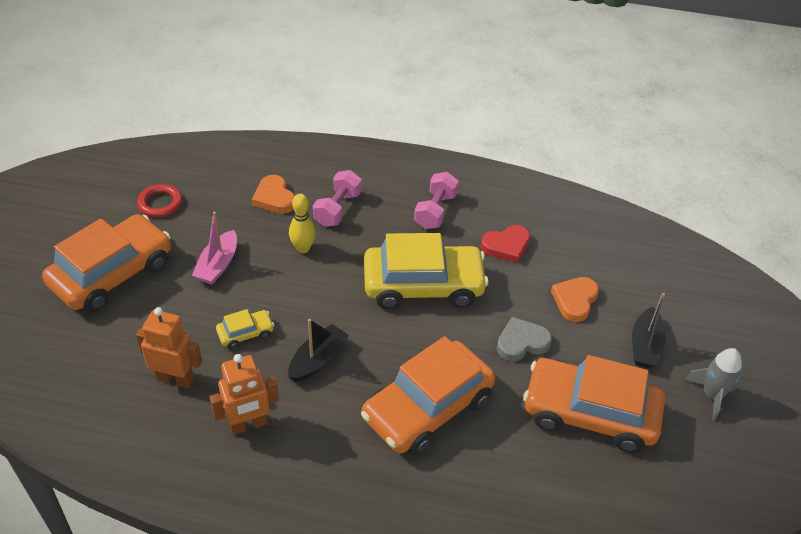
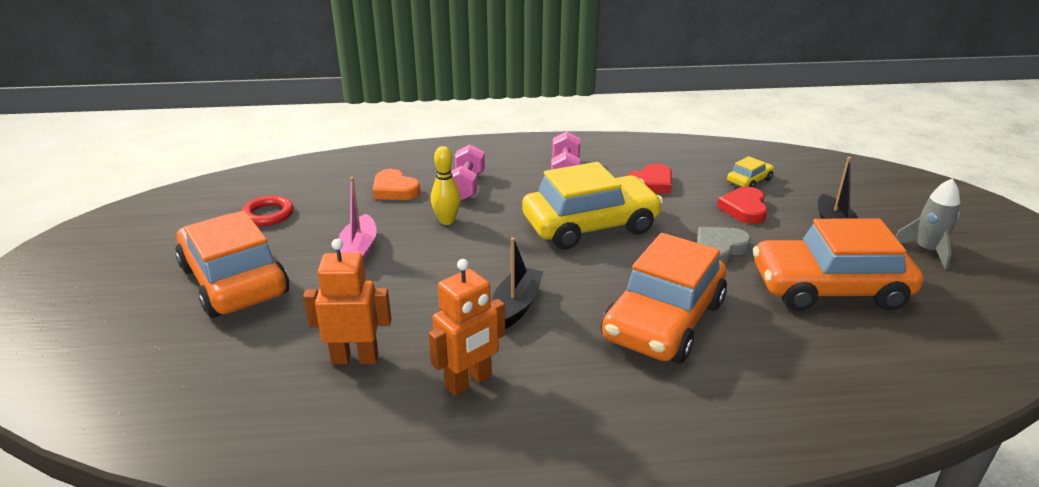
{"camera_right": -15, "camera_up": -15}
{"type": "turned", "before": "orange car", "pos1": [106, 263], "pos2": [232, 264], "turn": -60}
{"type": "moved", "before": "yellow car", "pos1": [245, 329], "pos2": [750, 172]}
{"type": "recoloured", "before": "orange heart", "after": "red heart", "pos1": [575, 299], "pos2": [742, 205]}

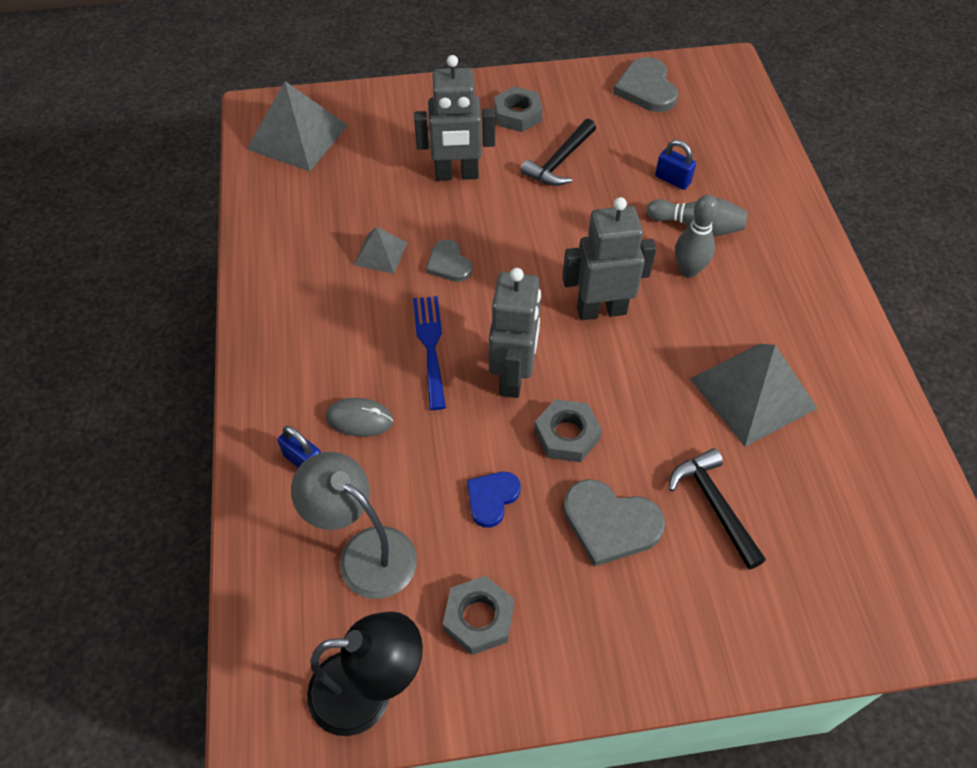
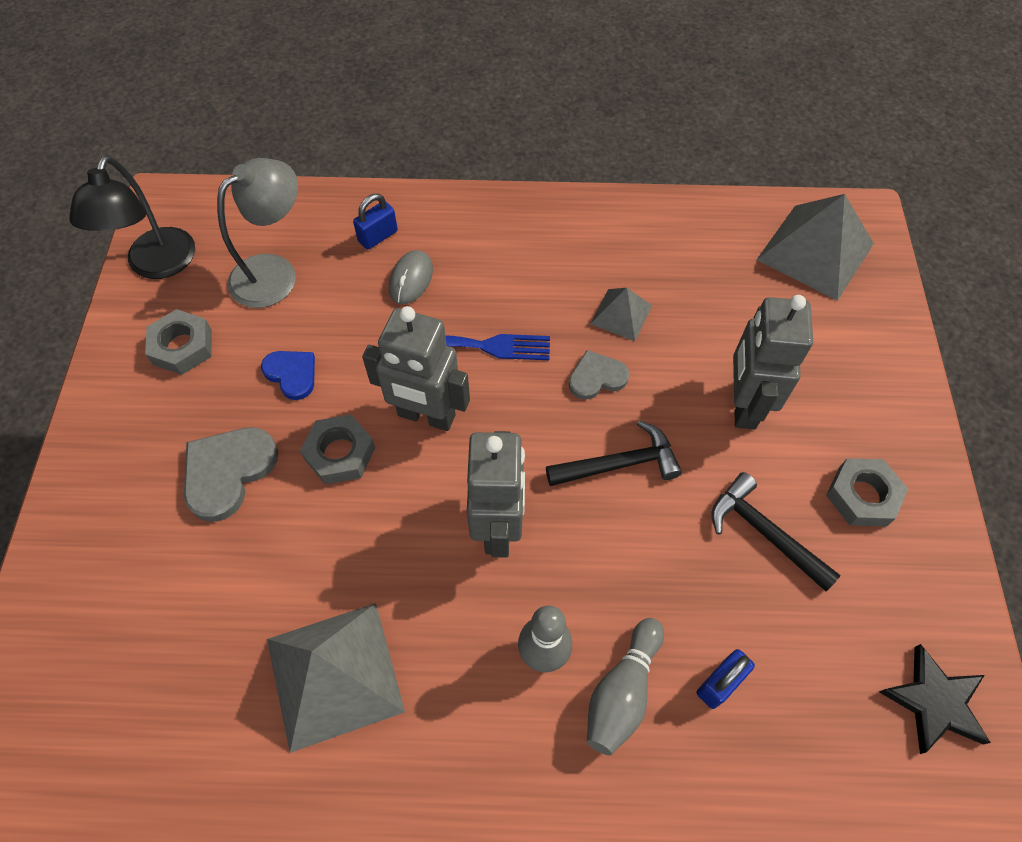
{"camera_right": 100, "camera_up": 5}
{"type": "replaced", "before": "grey heart", "after": "black star", "pos1": [645, 84], "pos2": [935, 699]}
{"type": "moved", "before": "black hammer", "pos1": [717, 509], "pos2": [614, 453]}

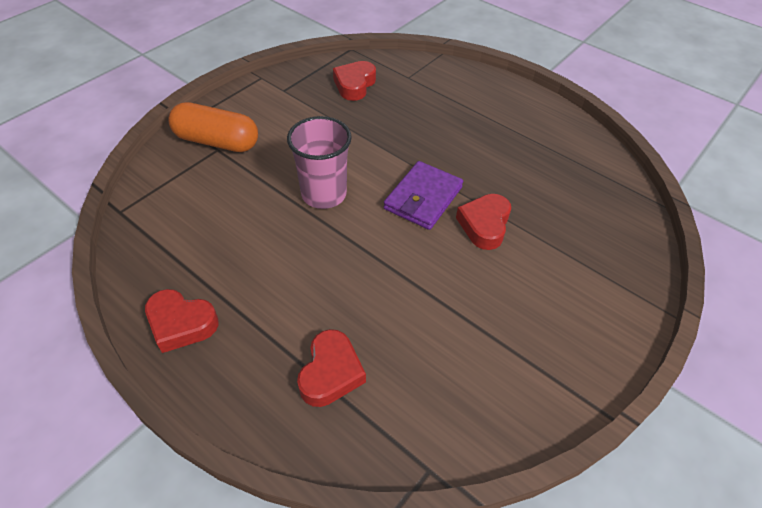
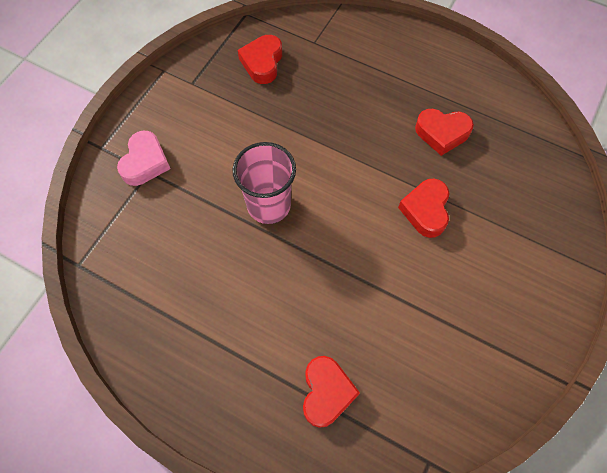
{"camera_right": -10, "camera_up": 15}
{"type": "moved", "before": "red heart", "pos1": [182, 321], "pos2": [444, 132]}
{"type": "replaced", "before": "orange capsule", "after": "pink heart", "pos1": [213, 127], "pos2": [143, 158]}
{"type": "removed", "before": "purple wallet", "pos1": [423, 195]}

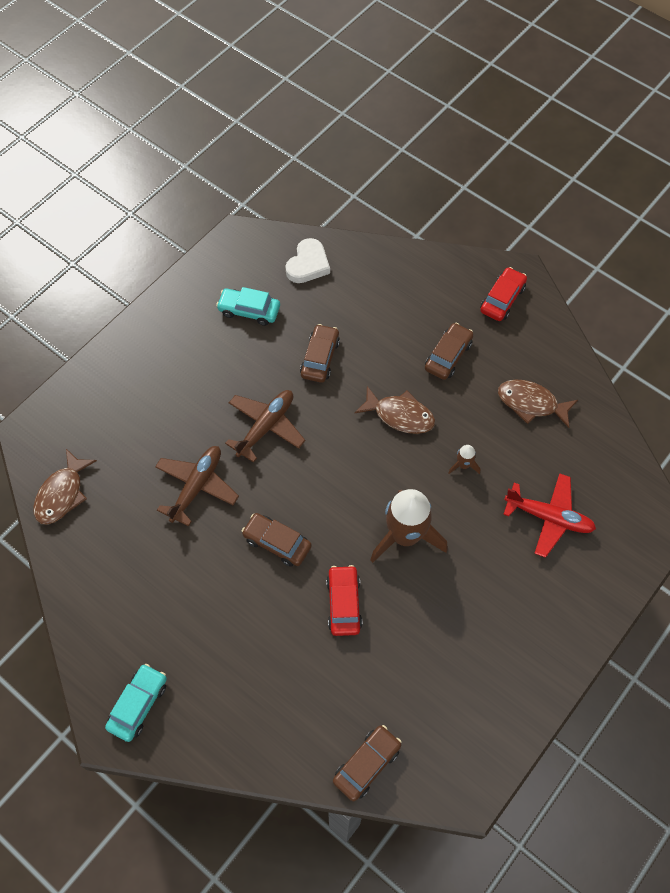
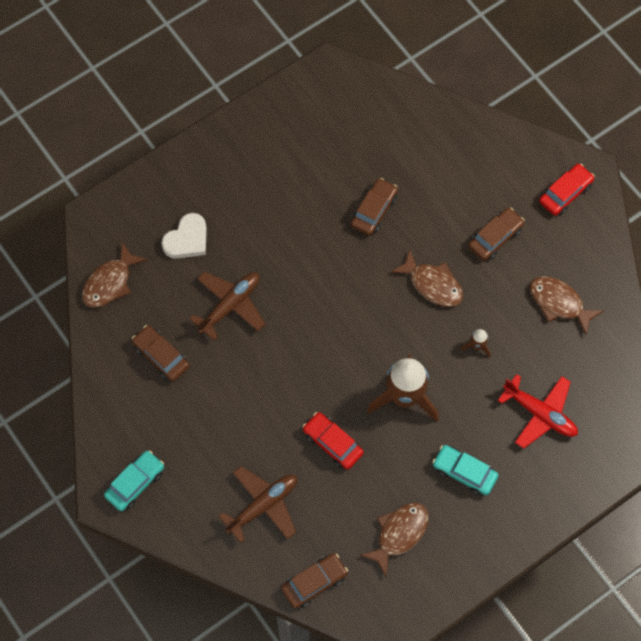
{"camera_right": 15, "camera_up": 5}
{"type": "moved", "before": "turquoise car", "pos1": [248, 306], "pos2": [465, 470]}
{"type": "moved", "before": "brown plane", "pos1": [265, 426], "pos2": [258, 504]}
{"type": "moved", "before": "brown car", "pos1": [277, 540], "pos2": [160, 353]}
{"type": "moved", "before": "white heart", "pos1": [307, 260], "pos2": [184, 236]}
{"type": "turned", "before": "red car", "pos1": [344, 600], "pos2": [333, 440], "turn": -60}
{"type": "added", "after": "brown fish", "pos2": [394, 539]}

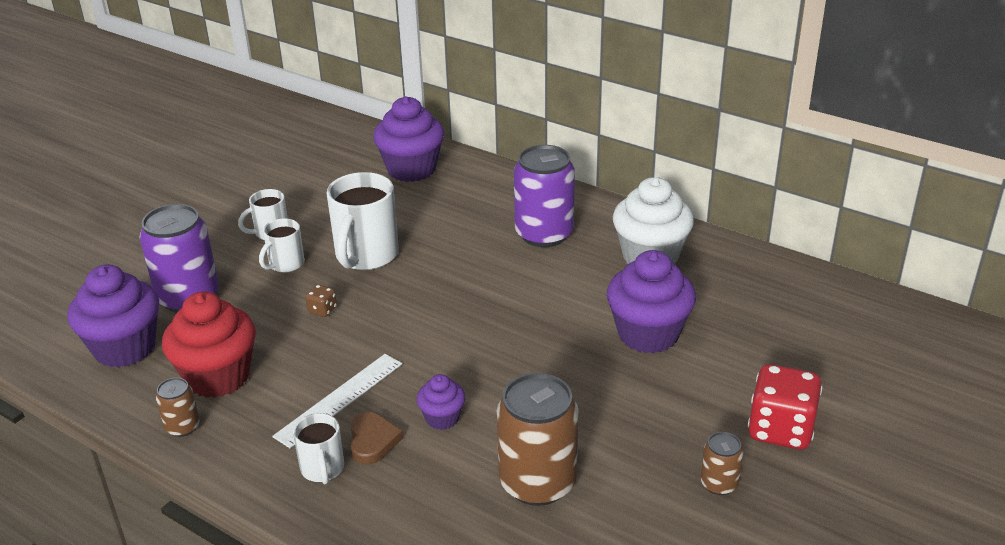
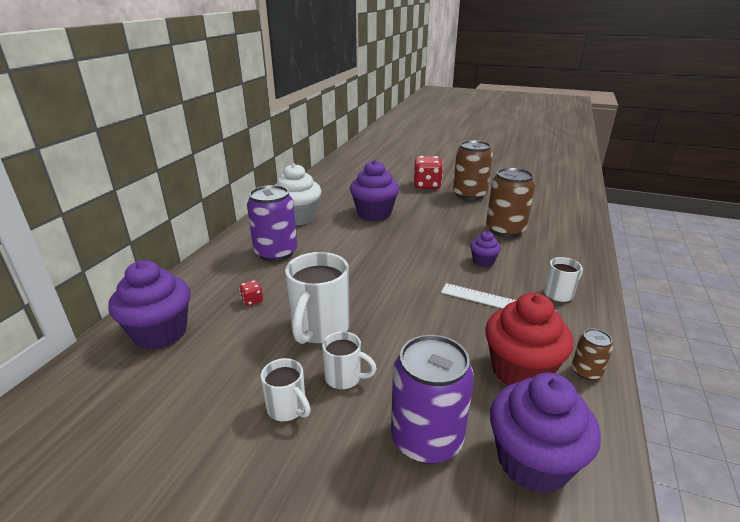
{"camera_right": -105, "camera_up": -5}
{"type": "removed", "before": "brown dice", "pos1": [321, 301]}
{"type": "turned", "before": "white mug", "pos1": [362, 221], "pos2": [317, 298], "turn": 105}
{"type": "removed", "before": "brown heart", "pos1": [376, 438]}
{"type": "resized", "before": "brown can", "pos1": [722, 463], "pos2": [473, 170], "scale": 2.06}
{"type": "added", "after": "red dice", "pos2": [251, 293]}

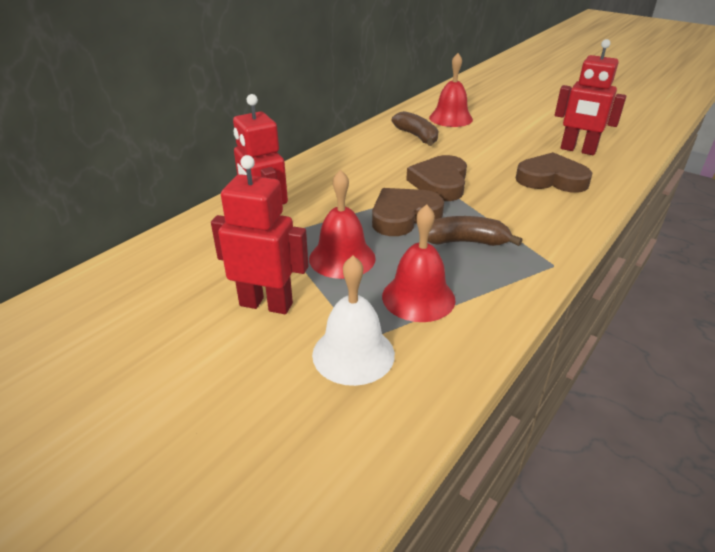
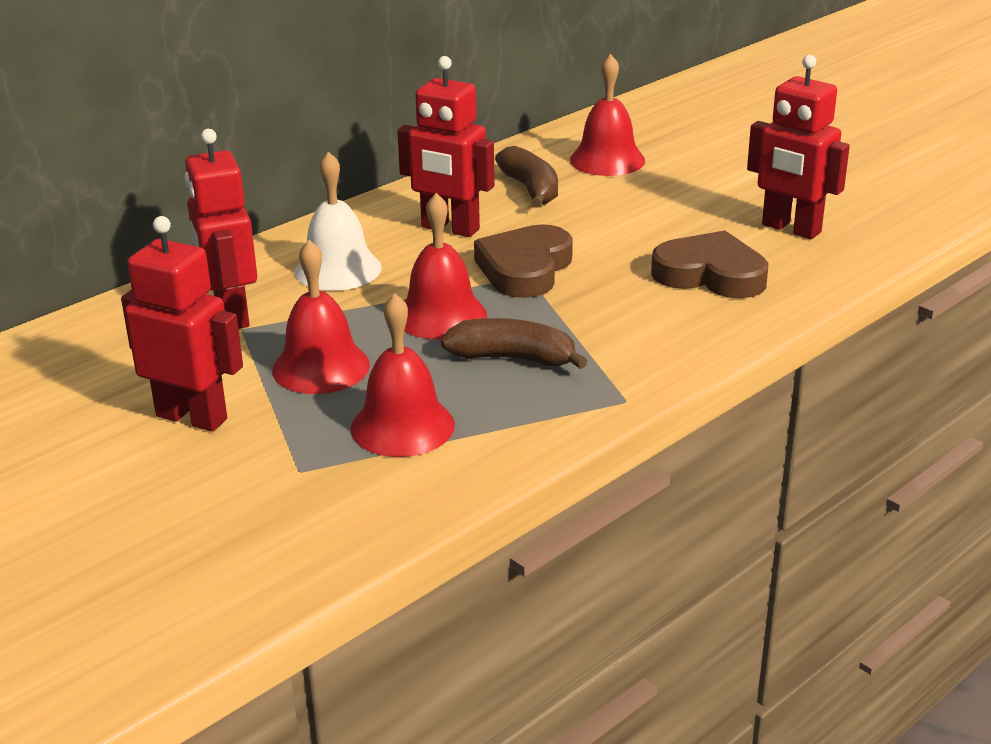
{"camera_right": 10, "camera_up": -5}
{"type": "moved", "before": "white bell", "pos1": [353, 321], "pos2": [338, 221]}
{"type": "replaced", "before": "brown heart", "after": "red bell", "pos1": [408, 212], "pos2": [445, 266]}
{"type": "added", "after": "red robot", "pos2": [446, 146]}

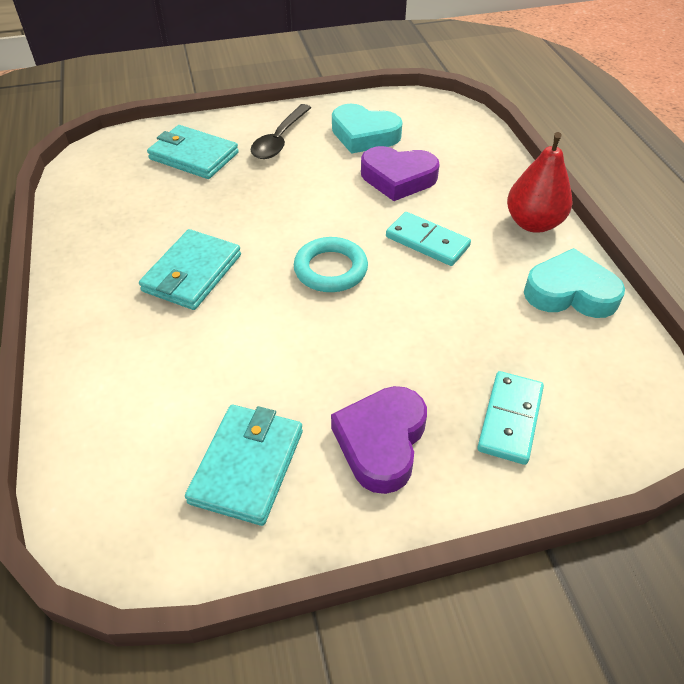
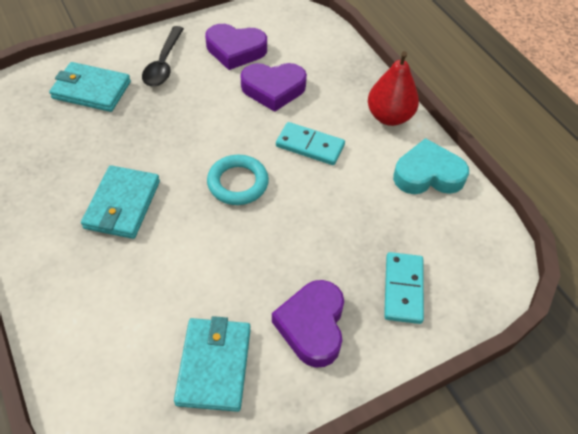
{"camera_right": -15, "camera_up": 5}
{"type": "recoloured", "before": "turquoise heart", "after": "purple heart", "pos1": [367, 129], "pos2": [236, 47]}

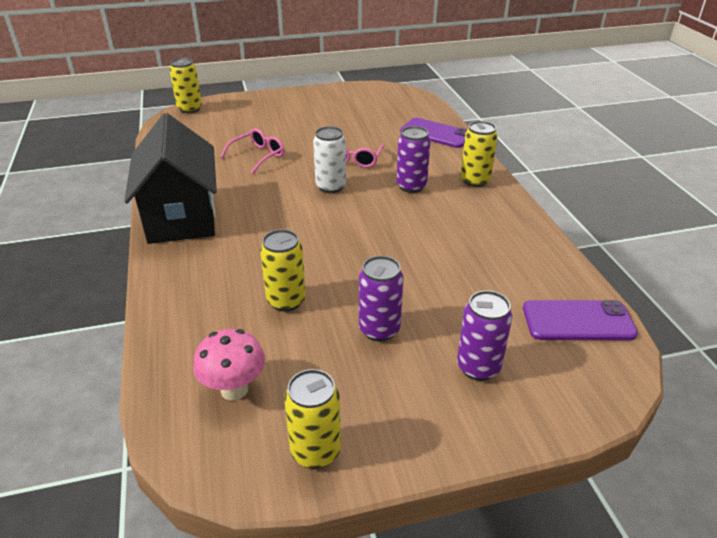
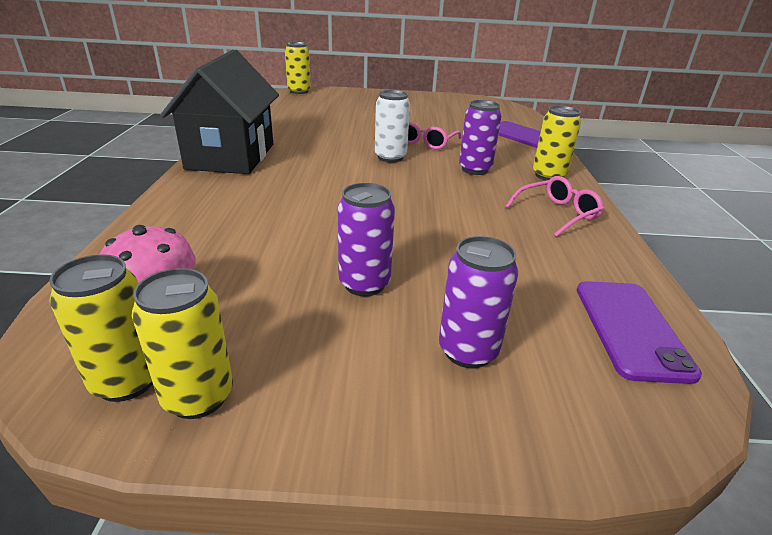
{"camera_right": 15, "camera_up": -5}
{"type": "moved", "before": "pink glasses", "pos1": [252, 151], "pos2": [554, 206]}
{"type": "moved", "before": "yellow can", "pos1": [283, 270], "pos2": [101, 328]}
{"type": "turned", "before": "purple phone", "pos1": [580, 320], "pos2": [639, 332], "turn": 75}

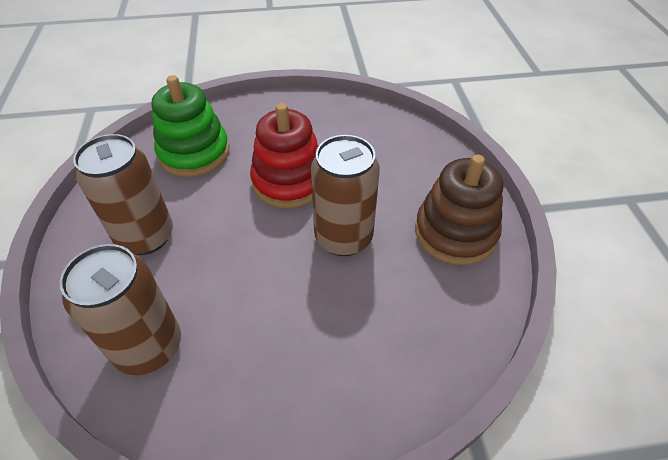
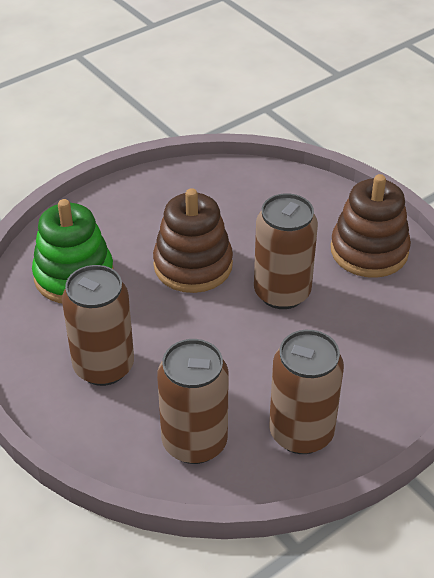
{"camera_right": -30, "camera_up": -5}
{"type": "recoloured", "before": "red stacking toy", "after": "brown stacking toy", "pos1": [284, 155], "pos2": [193, 240]}
{"type": "added", "after": "brown can", "pos2": [306, 392]}

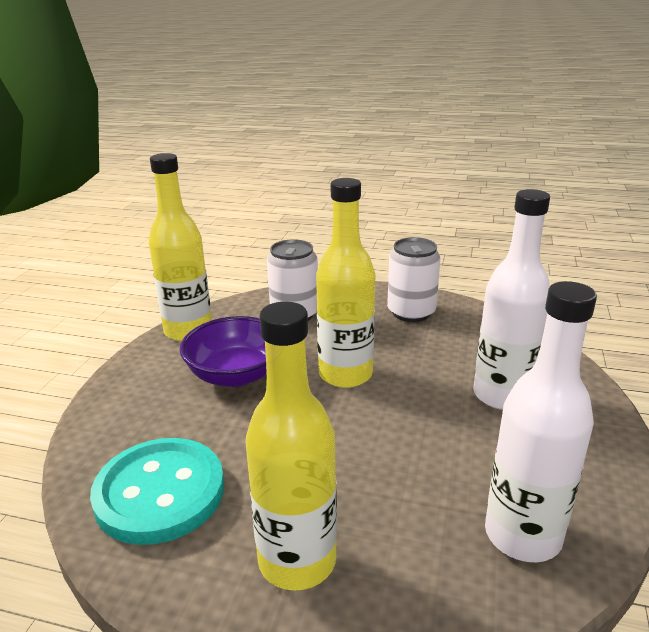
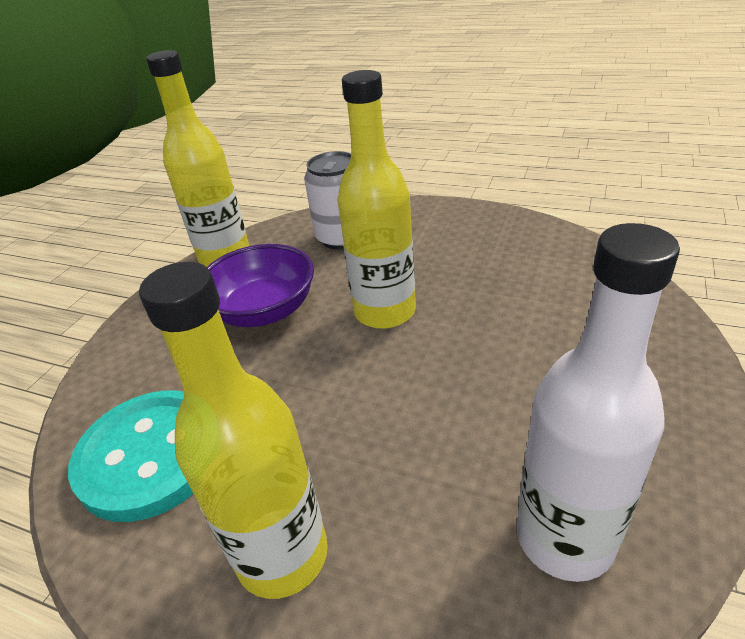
{"camera_right": 10, "camera_up": 10}
{"type": "removed", "before": "white can", "pos1": [413, 279]}
{"type": "removed", "before": "white bottle", "pos1": [511, 299]}

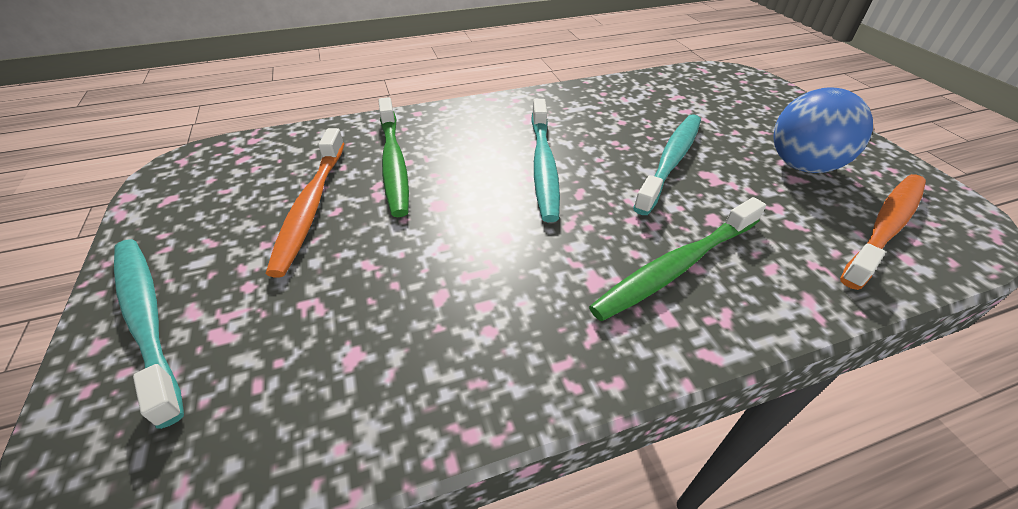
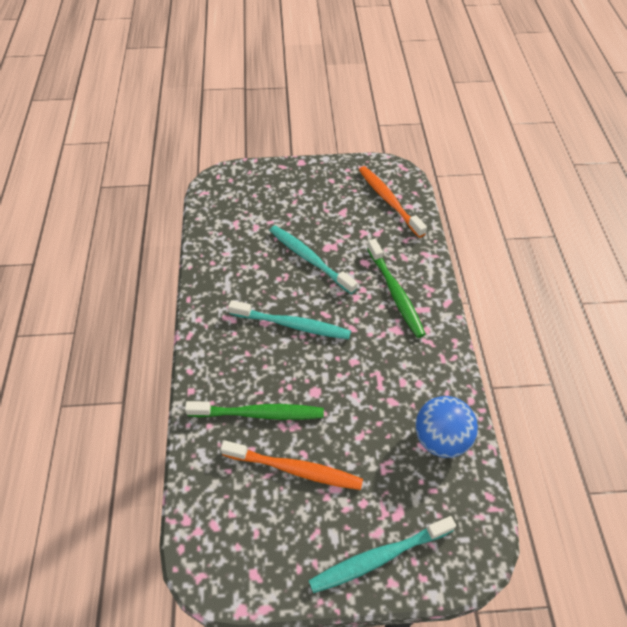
{"camera_right": -75, "camera_up": 10}
{"type": "moved", "before": "blue ball", "pos1": [823, 130], "pos2": [446, 427]}

